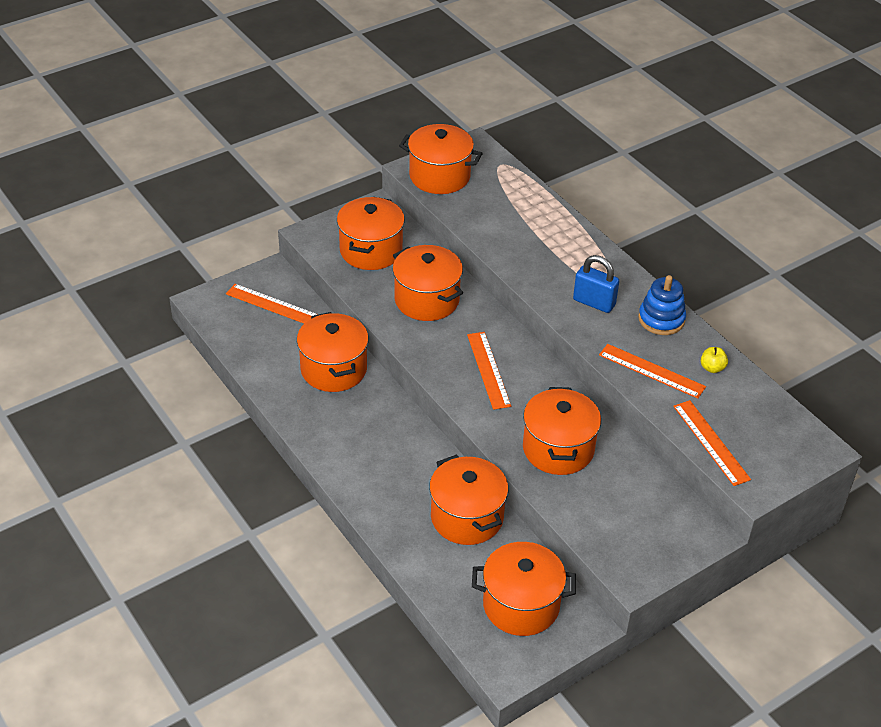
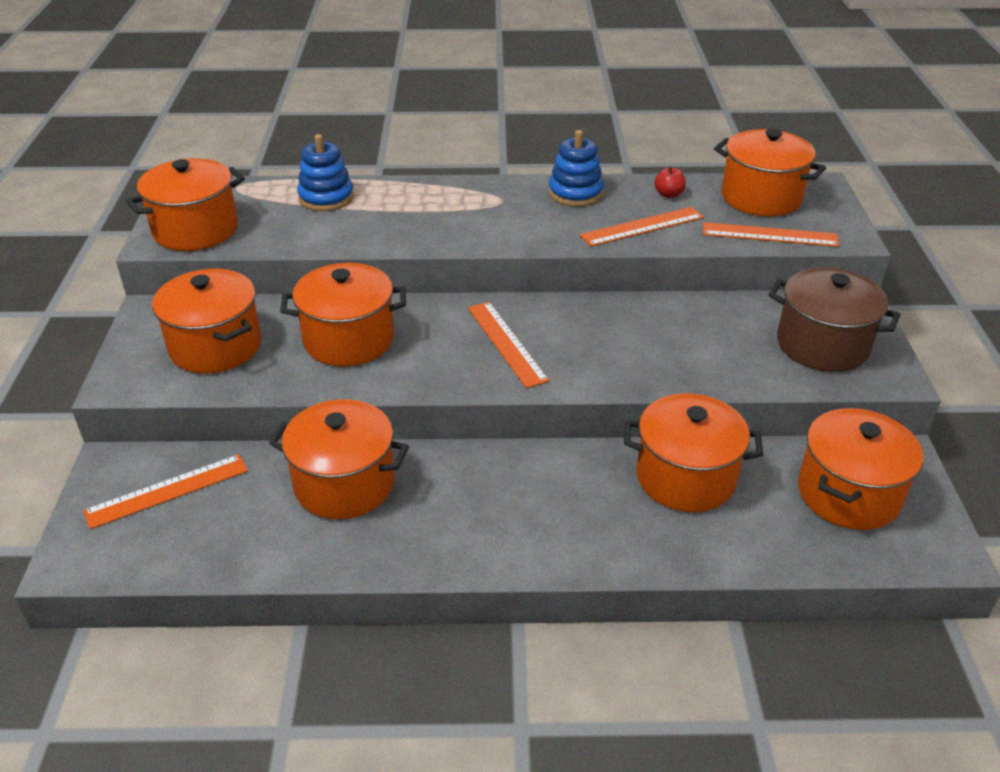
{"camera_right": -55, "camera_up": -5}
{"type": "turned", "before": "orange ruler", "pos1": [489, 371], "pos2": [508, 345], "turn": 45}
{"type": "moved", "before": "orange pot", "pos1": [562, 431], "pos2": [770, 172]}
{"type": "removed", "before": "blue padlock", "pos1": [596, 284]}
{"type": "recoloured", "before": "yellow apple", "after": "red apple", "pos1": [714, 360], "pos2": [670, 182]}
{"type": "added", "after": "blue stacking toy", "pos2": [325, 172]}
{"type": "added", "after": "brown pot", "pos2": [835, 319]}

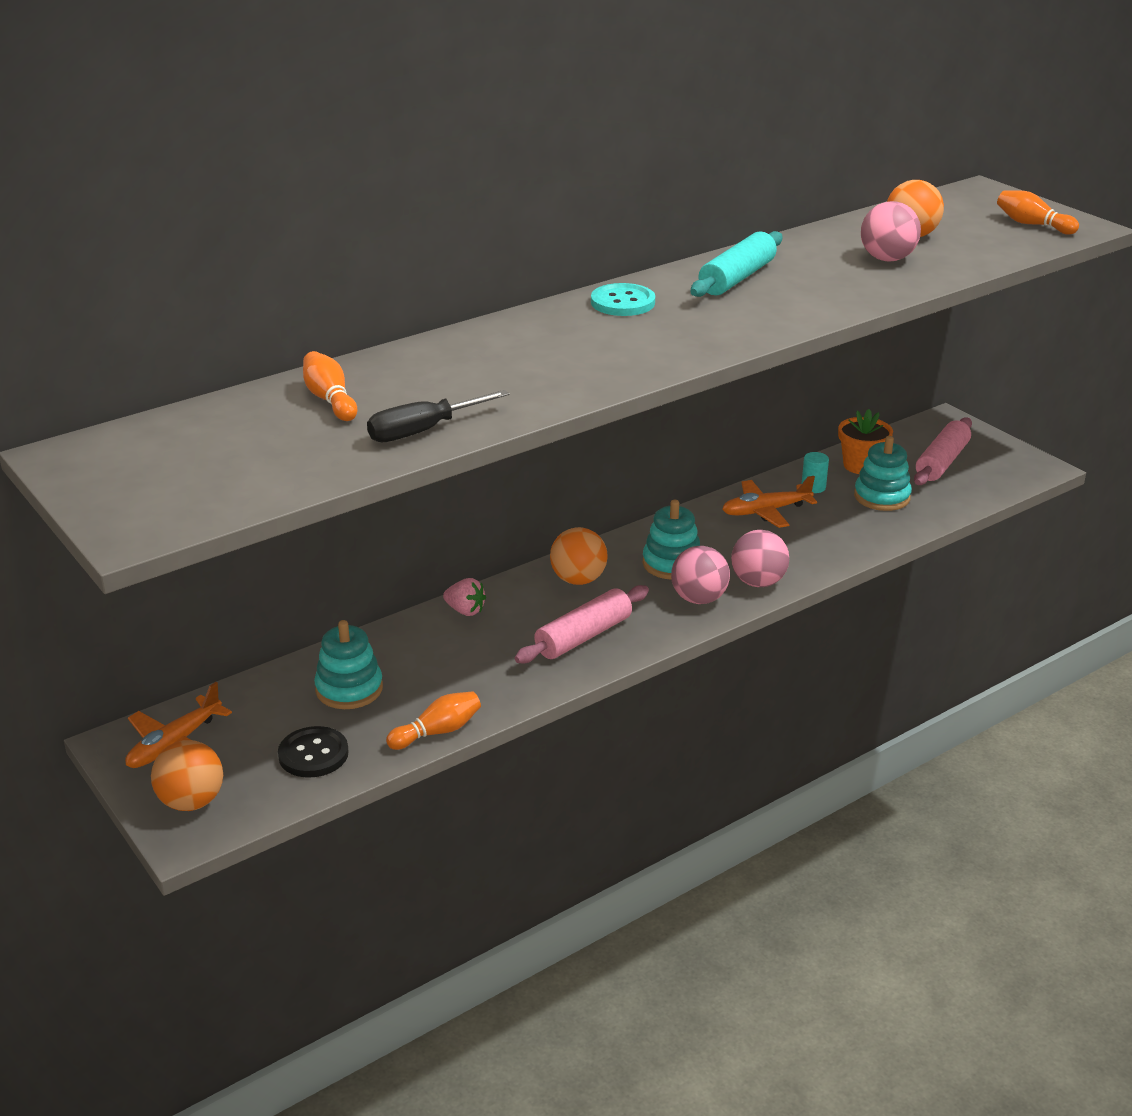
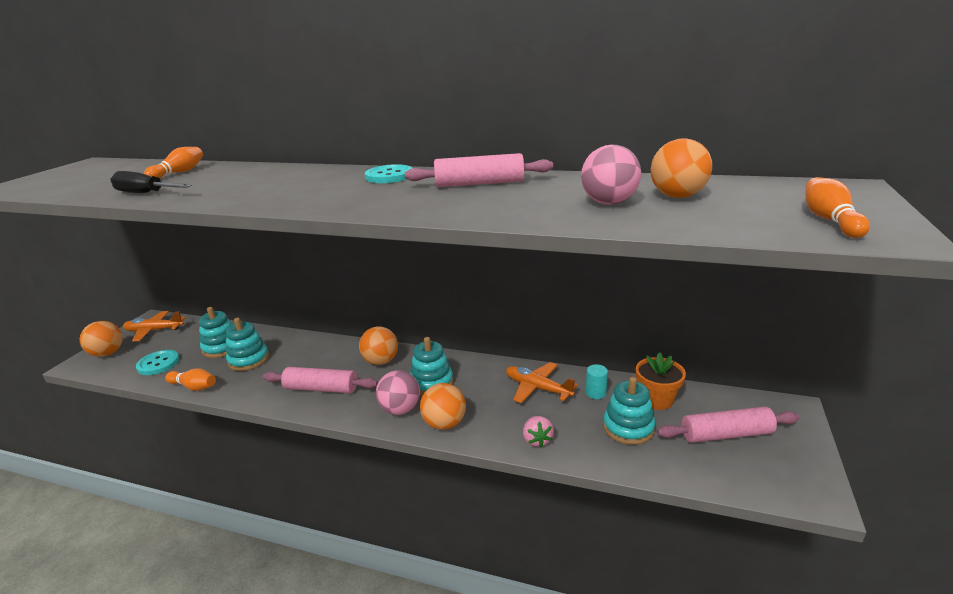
{"camera_right": 55, "camera_up": -5}
{"type": "recoloured", "before": "black button", "after": "turquoise button", "pos1": [313, 752], "pos2": [157, 362]}
{"type": "moved", "before": "pink strawberry", "pos1": [464, 597], "pos2": [538, 432]}
{"type": "recoloured", "before": "turquoise rolling pin", "after": "pink rolling pin", "pos1": [736, 264], "pos2": [479, 170]}
{"type": "recoloured", "before": "pink ball", "after": "orange ball", "pos1": [760, 558], "pos2": [443, 406]}
{"type": "added", "after": "turquoise stacking toy", "pos2": [247, 344]}

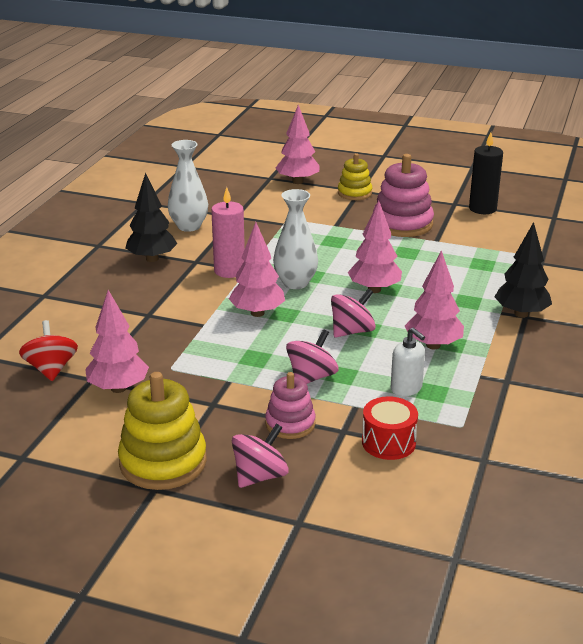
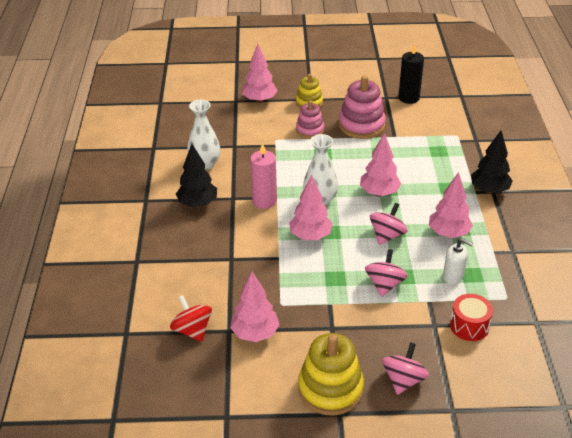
{"camera_right": -20, "camera_up": 10}
{"type": "moved", "before": "pink stacking toy", "pos1": [290, 405], "pos2": [310, 119]}

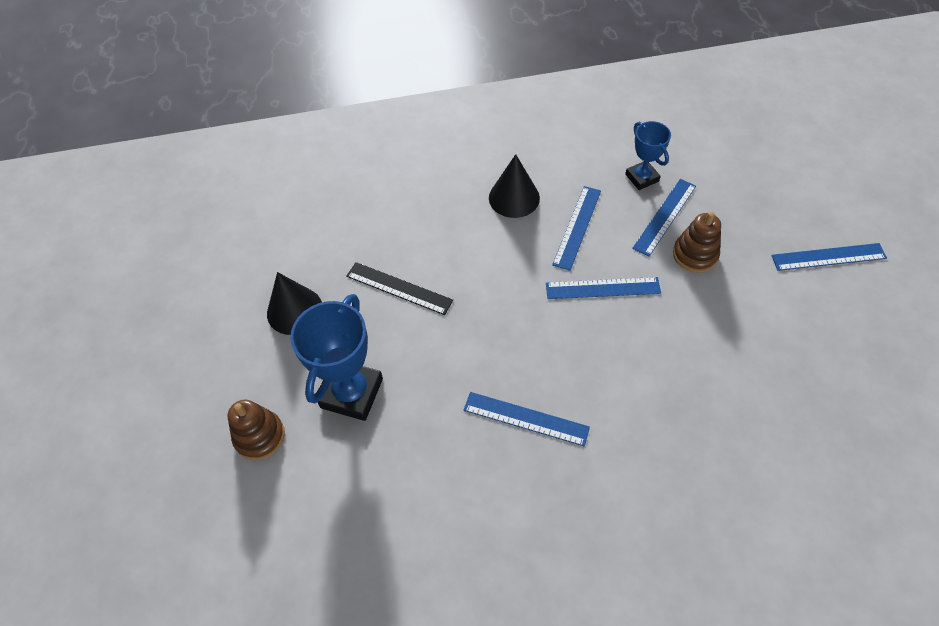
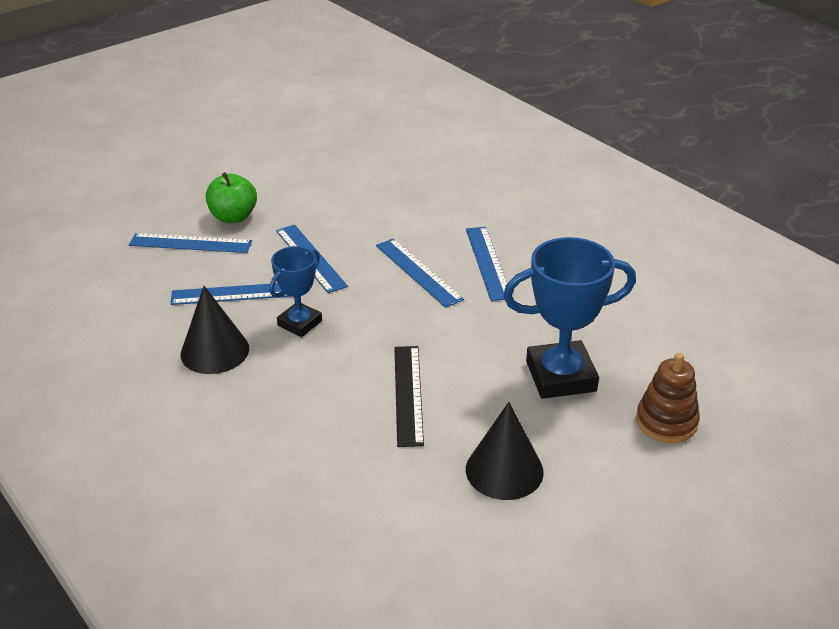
{"camera_right": -120, "camera_up": -20}
{"type": "moved", "before": "blue trophy", "pos1": [648, 155], "pos2": [295, 291]}
{"type": "replaced", "before": "brown stacking toy", "after": "green apple", "pos1": [697, 242], "pos2": [231, 197]}
{"type": "moved", "before": "blue ruler", "pos1": [829, 257], "pos2": [420, 273]}

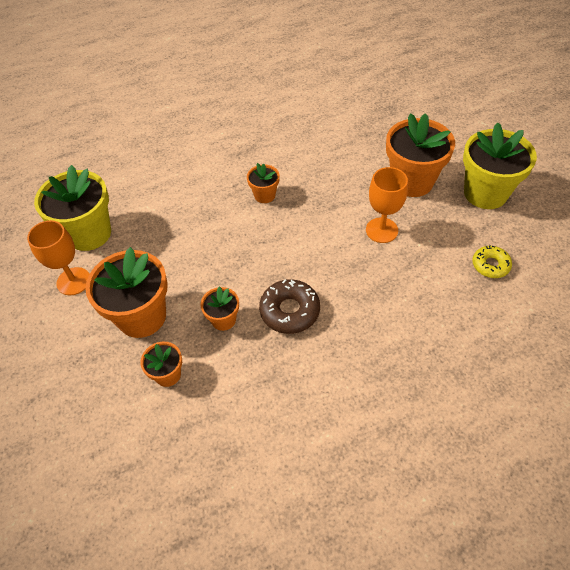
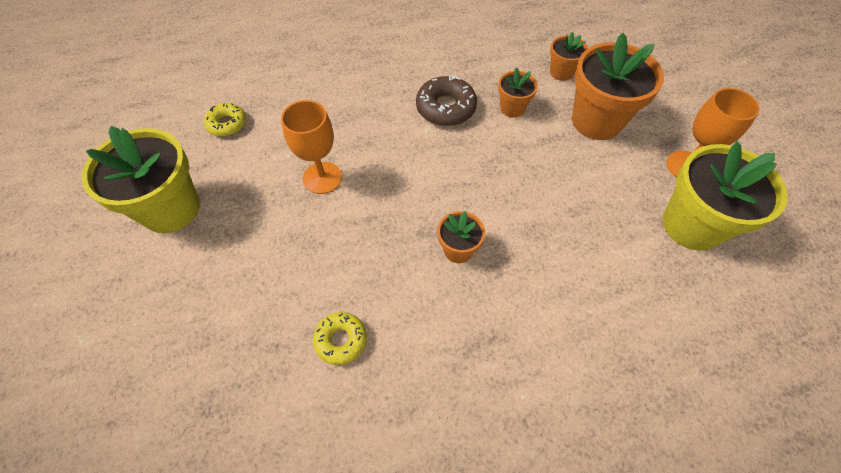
{"camera_right": -175, "camera_up": 5}
{"type": "removed", "before": "orange flower pot", "pos1": [420, 155]}
{"type": "added", "after": "yellow donut", "pos2": [340, 338]}

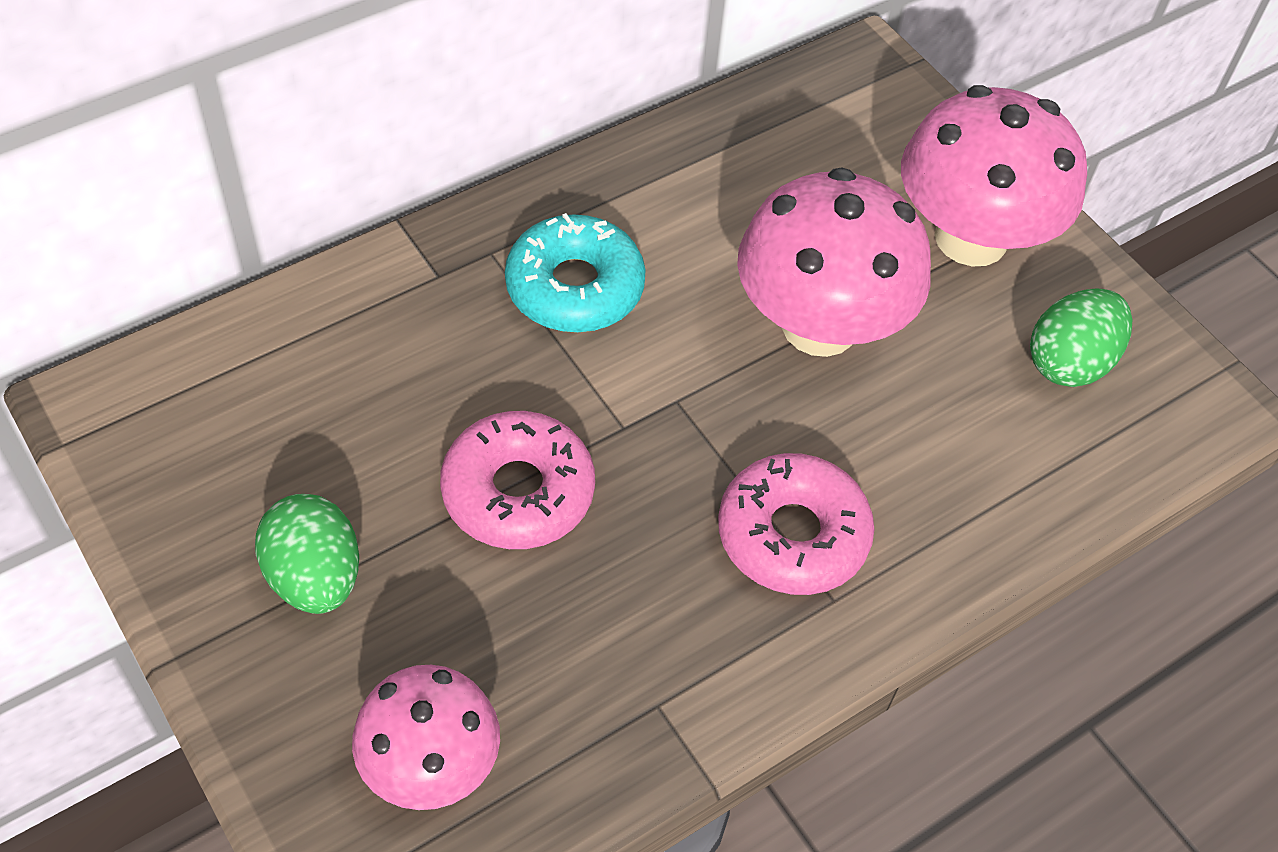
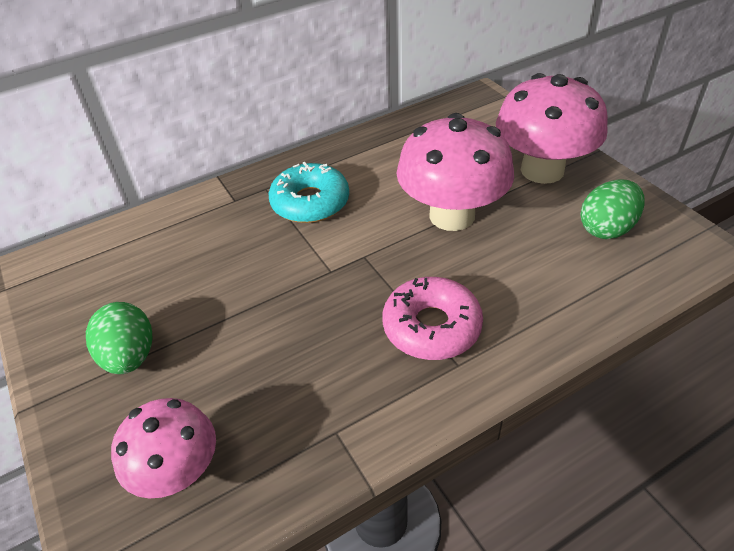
{"camera_right": 10, "camera_up": -10}
{"type": "removed", "before": "pink donut", "pos1": [517, 480]}

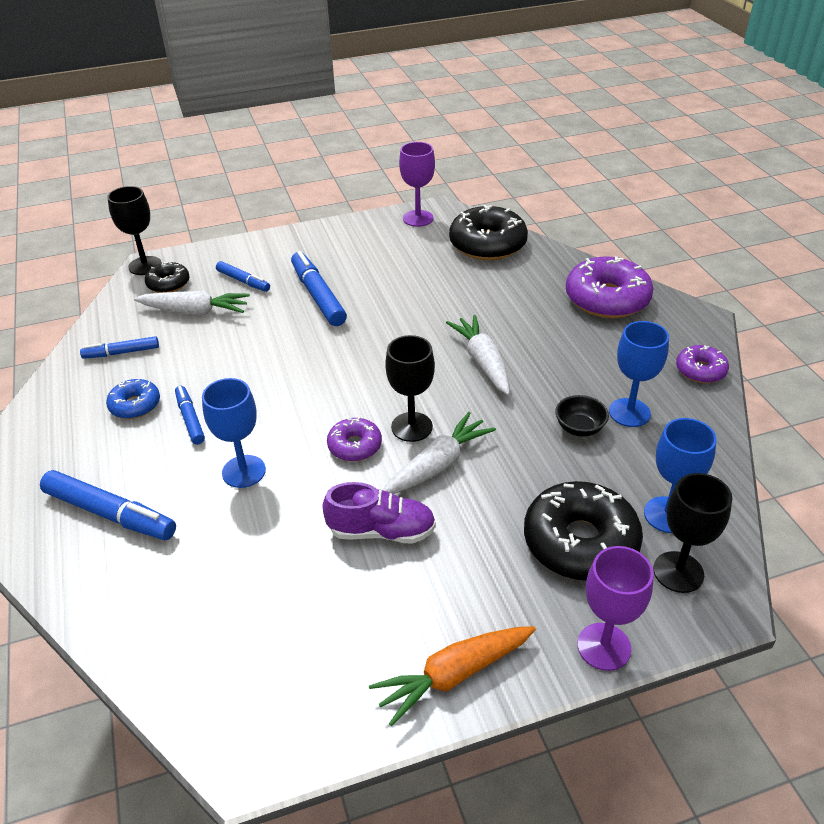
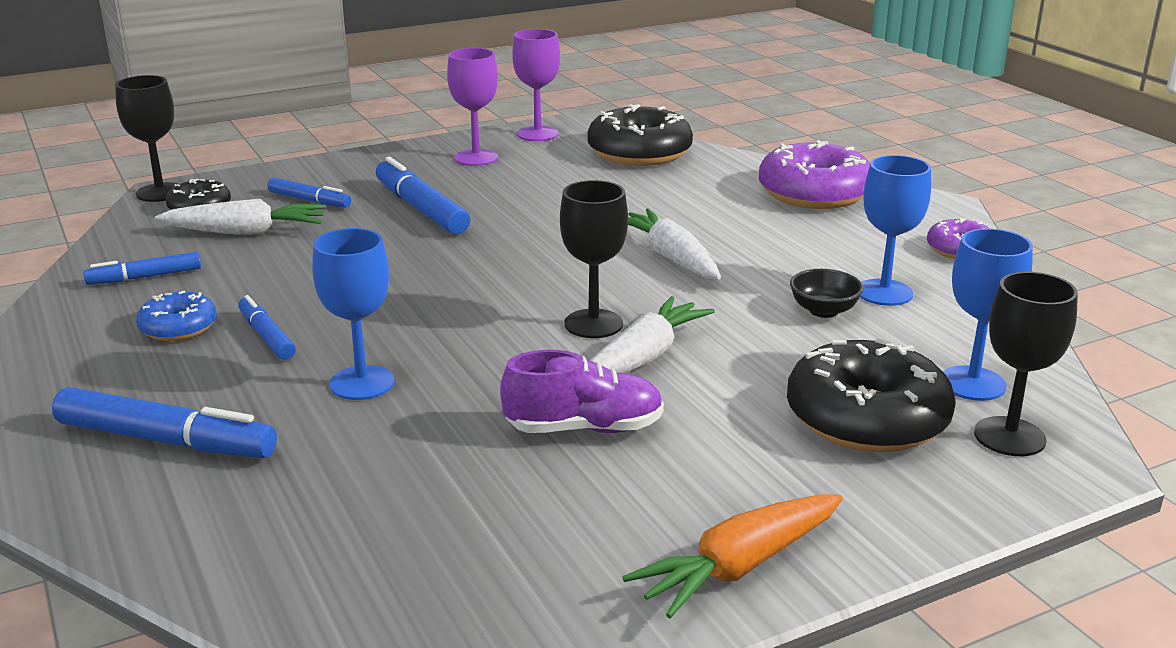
{"camera_right": -10, "camera_up": -15}
{"type": "removed", "before": "purple donut", "pos1": [354, 439]}
{"type": "moved", "before": "purple goblet", "pos1": [615, 608], "pos2": [472, 107]}

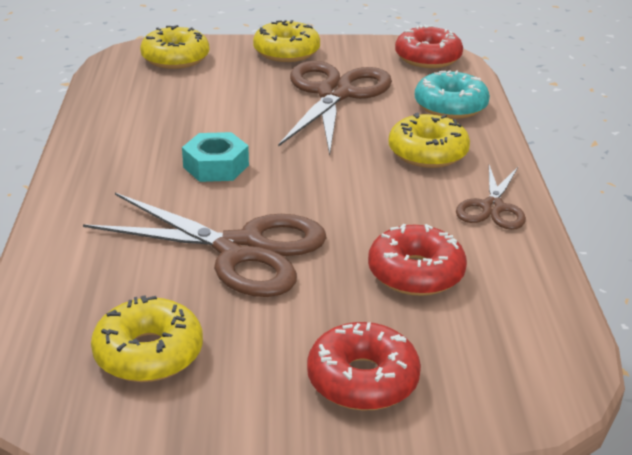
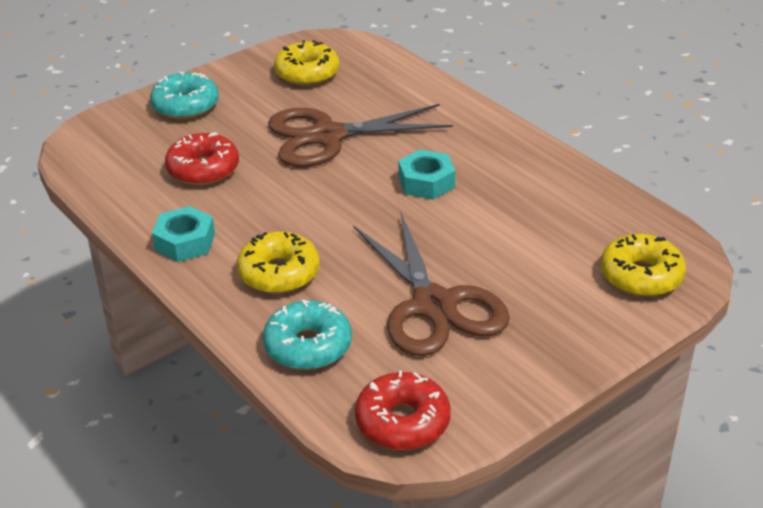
{"camera_right": 145, "camera_up": 5}
{"type": "removed", "before": "yellow donut", "pos1": [286, 41]}
{"type": "recoloured", "before": "red donut", "after": "turquoise donut", "pos1": [364, 366], "pos2": [184, 95]}
{"type": "replaced", "before": "brown scissors", "after": "turquoise nut", "pos1": [491, 197], "pos2": [183, 234]}

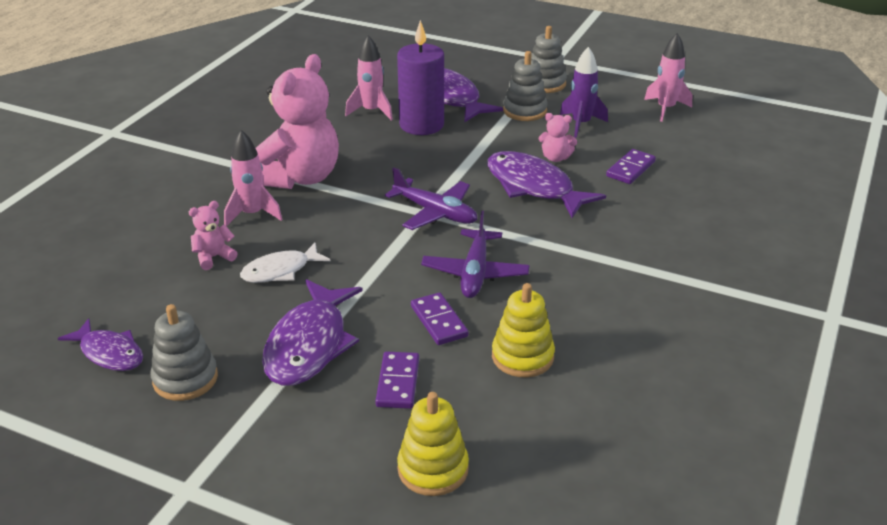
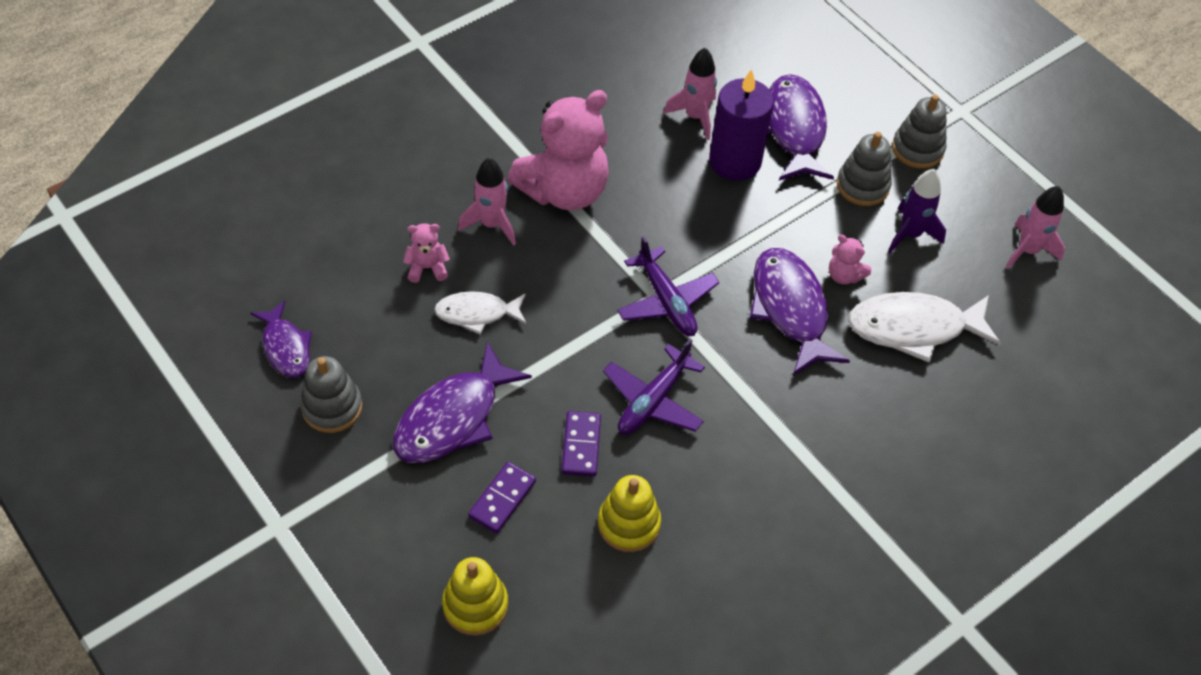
{"camera_right": 25, "camera_up": 20}
{"type": "replaced", "before": "purple domino", "after": "white fish", "pos1": [631, 166], "pos2": [924, 327]}

